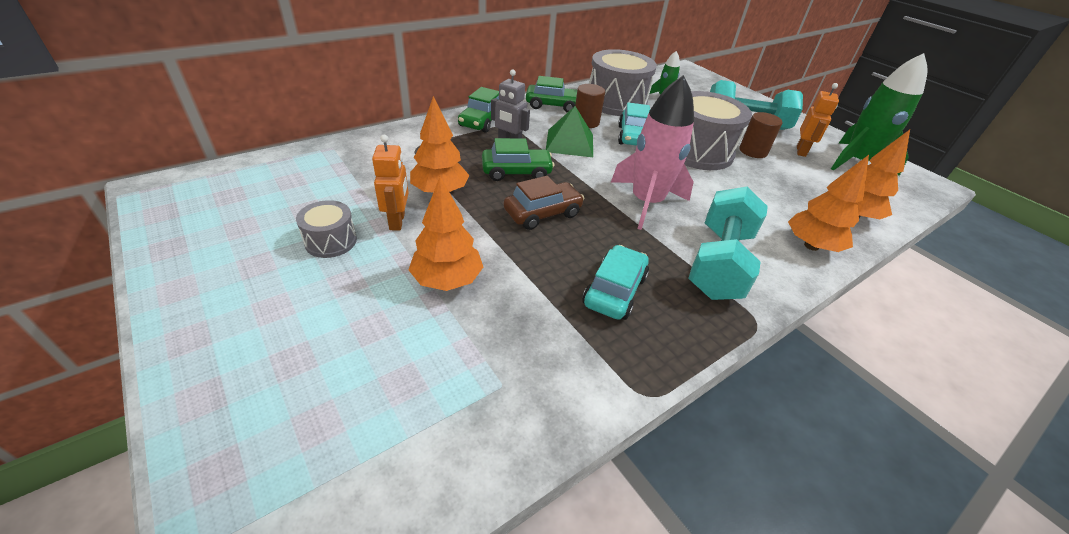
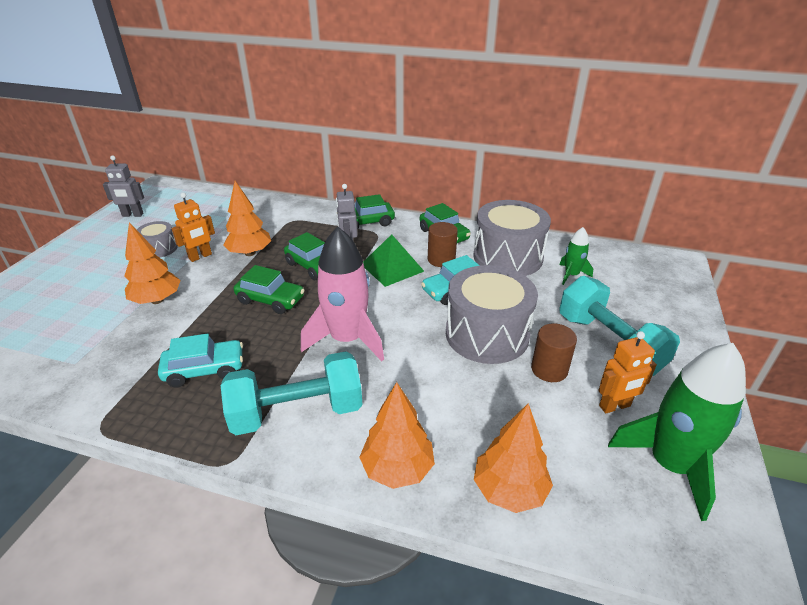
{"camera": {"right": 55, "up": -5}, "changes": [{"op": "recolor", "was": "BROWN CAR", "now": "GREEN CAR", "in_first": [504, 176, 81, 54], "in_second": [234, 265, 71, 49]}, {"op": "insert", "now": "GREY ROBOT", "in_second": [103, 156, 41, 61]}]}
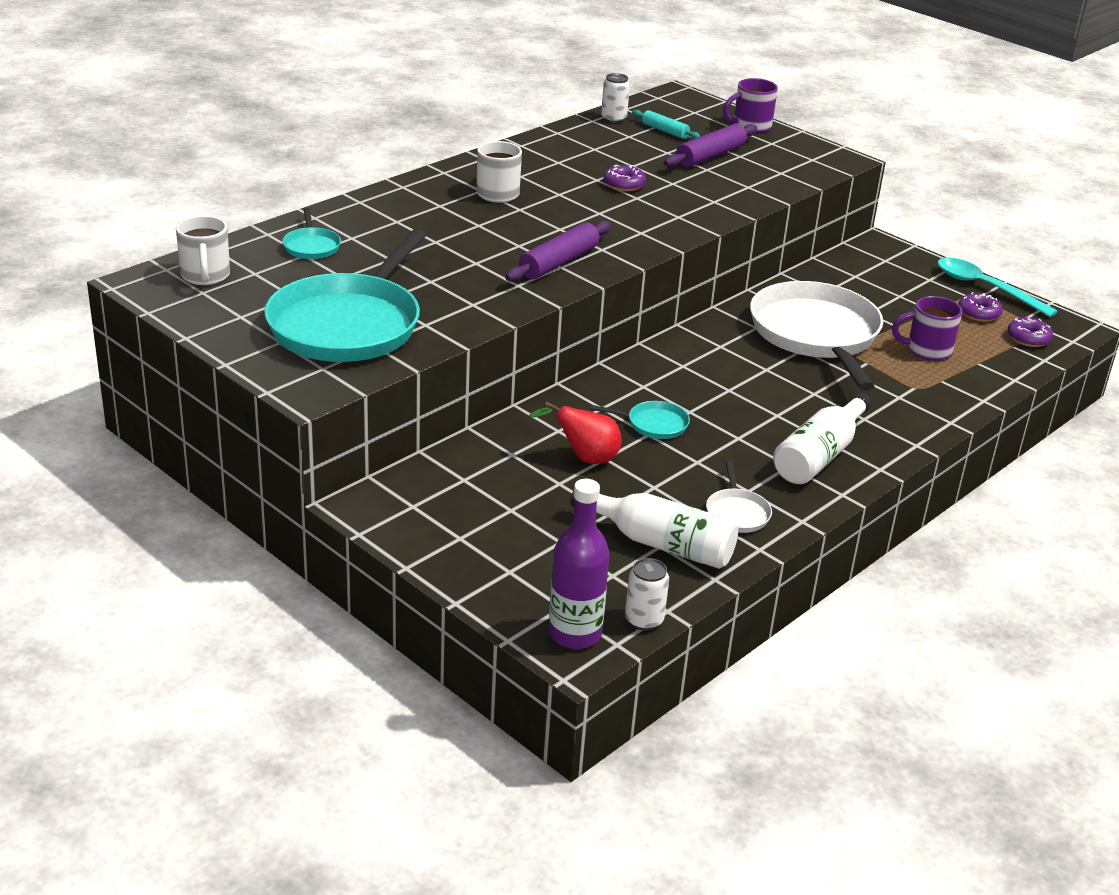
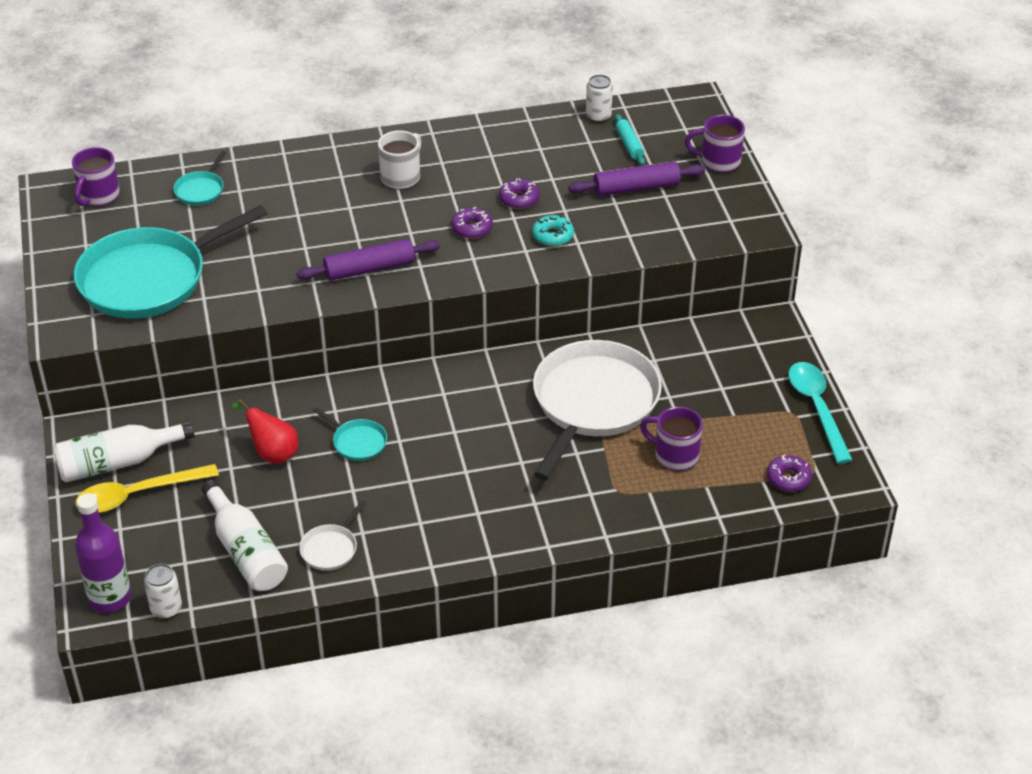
{"camera": {"right": 35, "up": 10}, "changes": [{"op": "recolor", "was": "WHITE MUG", "now": "PURPLE MUG", "in_first": [176, 215, 54, 70], "in_second": [72, 147, 48, 60]}, {"op": "move", "was": "PURPLE DONUT", "in_first": [959, 292, 44, 30], "in_second": [451, 207, 42, 32]}, {"op": "move", "was": "WHITE BOTTLE", "in_first": [773, 393, 99, 91], "in_second": [53, 421, 142, 61]}, {"op": "insert", "now": "TURQUOISE DONUT", "in_second": [532, 215, 42, 31]}, {"op": "insert", "now": "YELLOW SPOON", "in_second": [76, 464, 143, 49]}]}
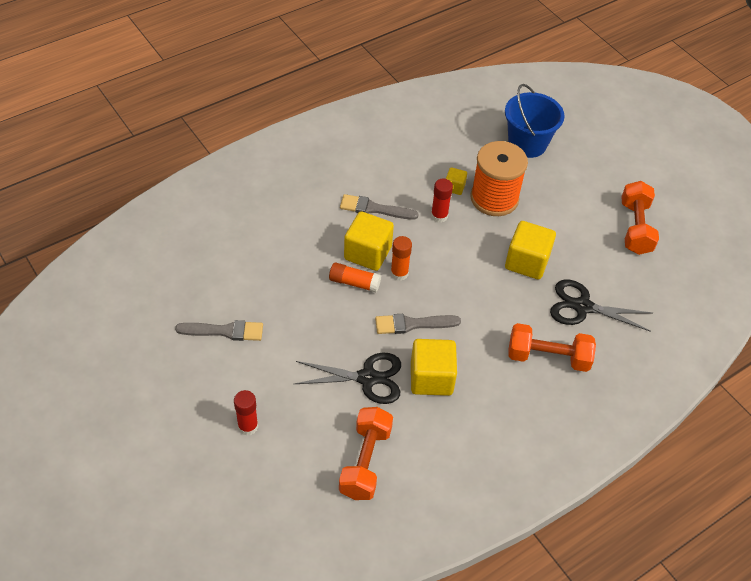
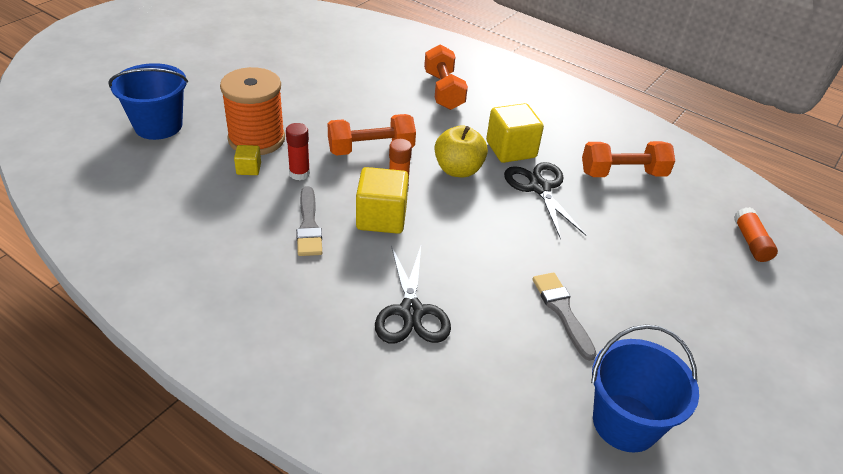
{"camera": {"right": -110, "up": -10}, "changes": [{"op": "move", "was": "ORANGE DUMBBELL", "in_first": [621, 181, 38, 74], "in_second": [328, 114, 88, 42]}, {"op": "delete", "was": "YELLOW CUBE", "in_first": [505, 221, 51, 59]}, {"op": "move", "was": "ORANGE GLUE STICK", "in_first": [329, 262, 52, 30], "in_second": [734, 207, 44, 55]}, {"op": "move", "was": "BLACK SCISSORS", "in_first": [550, 280, 102, 52], "in_second": [375, 246, 76, 97]}, {"op": "replace", "was": "GREY BRUSH", "now": "YELLOW APPLE", "in_first": [375, 314, 86, 20], "in_second": [435, 125, 53, 53]}, {"op": "delete", "was": "RED GLUE STICK", "in_first": [234, 390, 24, 46]}, {"op": "insert", "now": "BLUE BUCKET", "in_second": [591, 324, 108, 129]}]}
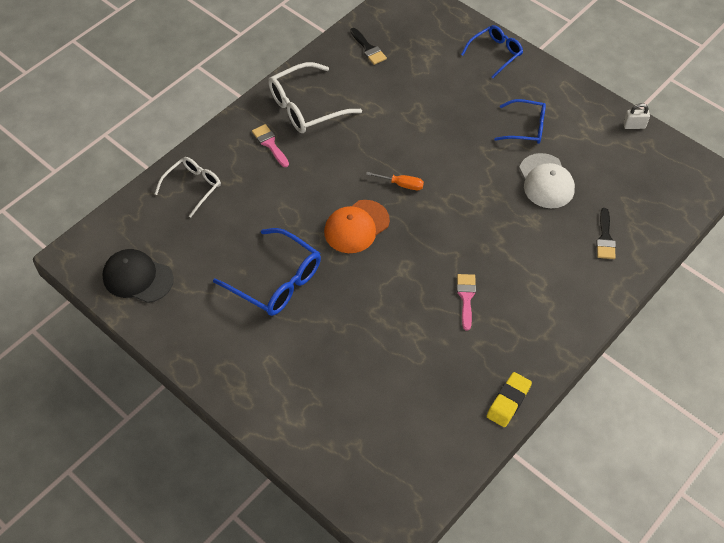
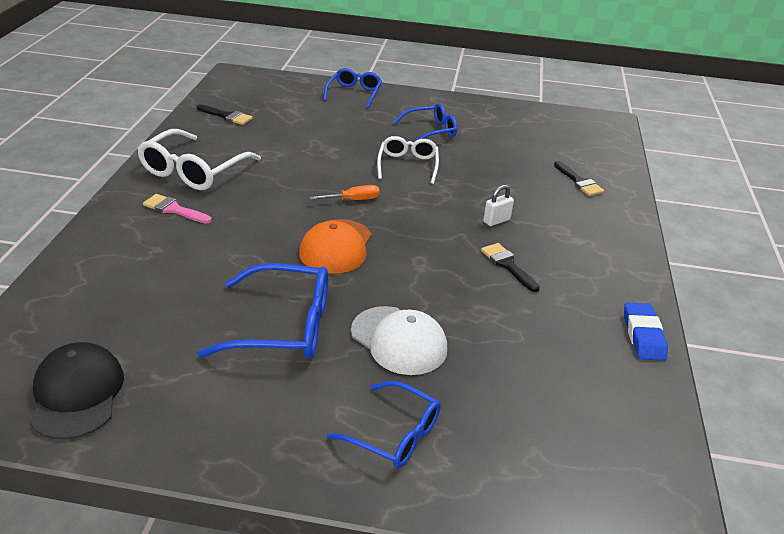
{"camera": {"right": -35, "up": -20}, "changes": [{"op": "move", "was": "WHITE PADLOCK", "in_first": [623, 103, 27, 26], "in_second": [483, 185, 31, 41]}, {"op": "move", "was": "WHITE CAP", "in_first": [519, 153, 56, 55], "in_second": [351, 306, 96, 69]}, {"op": "move", "was": "WHITE GLASSES", "in_first": [155, 157, 66, 61], "in_second": [377, 136, 62, 48]}, {"op": "rotate", "was": "BLACK CAP", "in_first": [102, 249, 72, 54], "in_second": [31, 342, 93, 98], "clockwise": 90}, {"op": "recolor", "was": "PINK BRUSH", "now": "BLACK BRUSH", "in_first": [457, 274, 19, 57], "in_second": [481, 243, 59, 49]}, {"op": "recolor", "was": "YELLOW ERASER", "now": "BLUE ERASER", "in_first": [487, 372, 45, 55], "in_second": [624, 303, 44, 58]}, {"op": "insert", "now": "BLUE GLASSES", "in_second": [327, 381, 114, 87]}]}
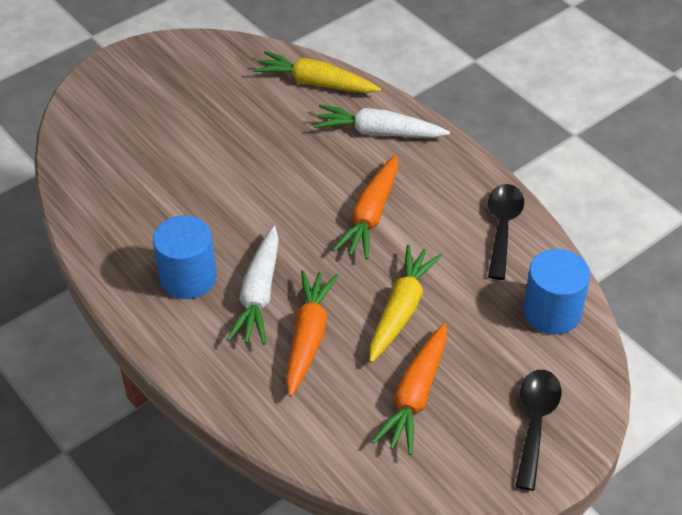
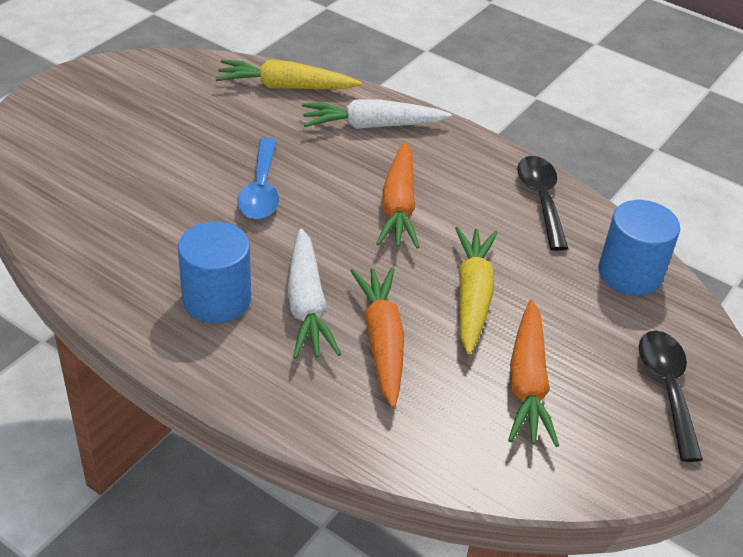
{"camera": {"right": -20, "up": -5}, "changes": [{"op": "insert", "now": "BLUE SPOON", "in_second": [237, 138, 42, 81]}]}
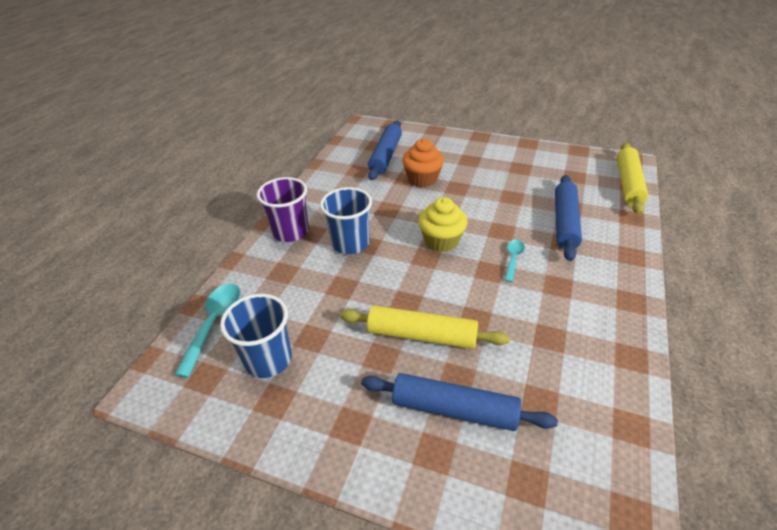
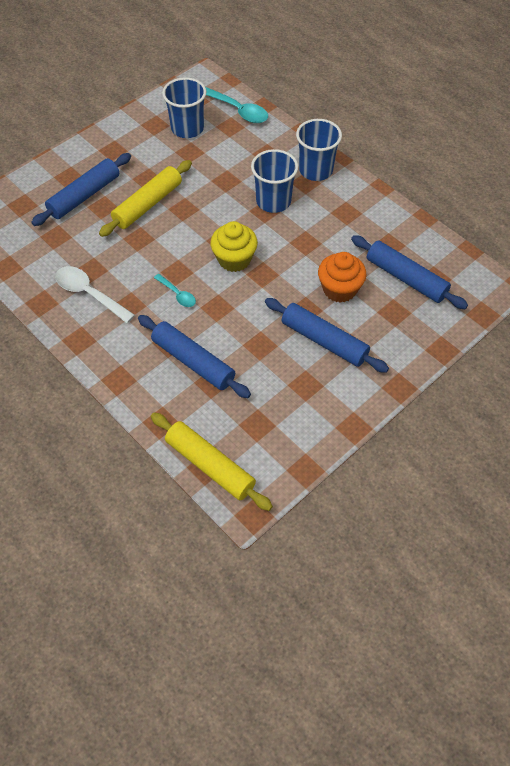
{"camera": {"right": 115, "up": 15}, "changes": [{"op": "recolor", "was": "PURPLE CUP", "now": "BLUE CUP", "in_first": [257, 177, 52, 65], "in_second": [296, 119, 46, 62]}, {"op": "insert", "now": "WHITE SPOON", "in_second": [55, 266, 80, 57]}, {"op": "insert", "now": "BLUE ROLLING PIN", "in_second": [265, 298, 124, 75]}]}
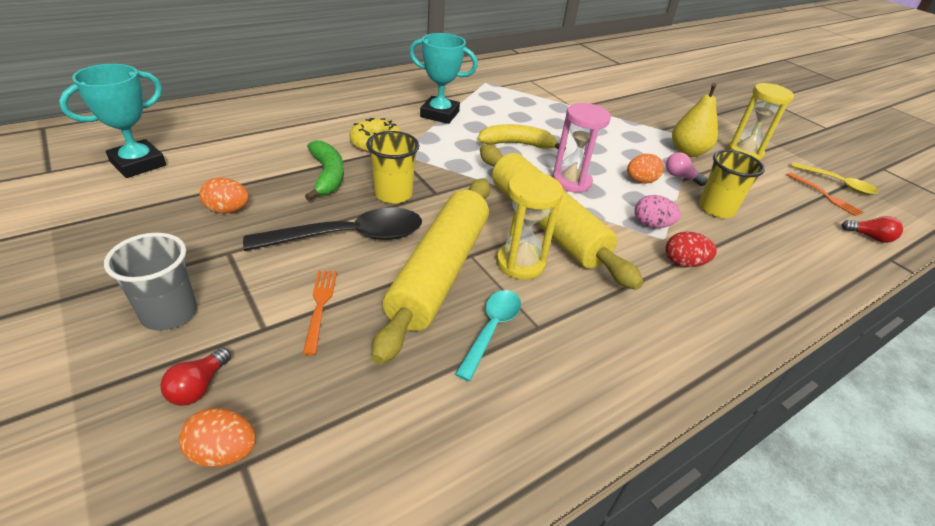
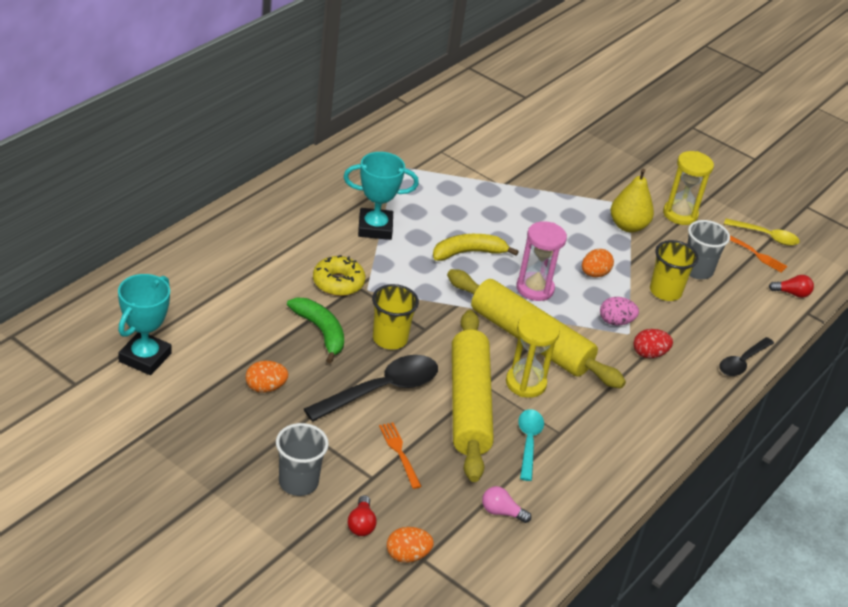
{"camera": {"right": -20, "up": 0}, "changes": [{"op": "move", "was": "PINK LIGHT BULB", "in_first": [666, 152, 42, 34], "in_second": [482, 486, 49, 37]}, {"op": "insert", "now": "GREY CUP", "in_second": [687, 220, 43, 59]}, {"op": "insert", "now": "BLACK SPOON", "in_second": [720, 337, 54, 39]}]}
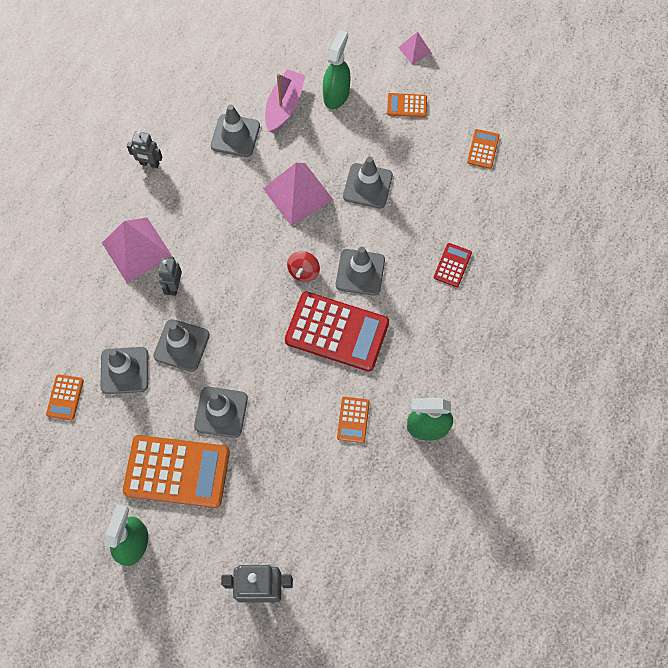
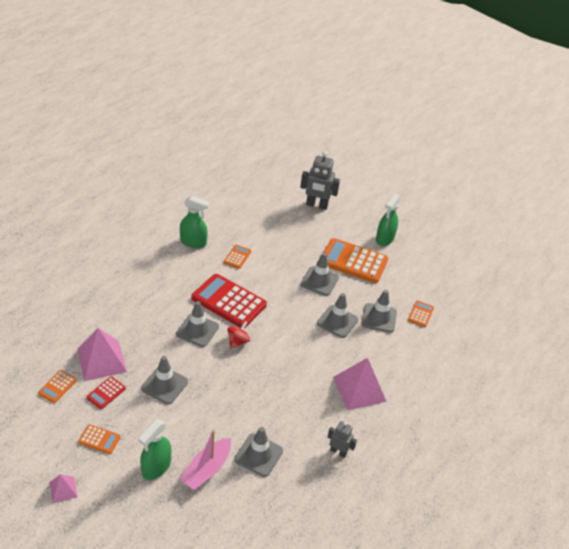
{"camera": {"right": -170, "up": -25}, "changes": [{"op": "move", "was": "PINK PYRAMID", "in_first": [263, 163, 70, 63], "in_second": [77, 328, 50, 53]}, {"op": "move", "was": "RED CALCULATOR", "in_first": [434, 243, 38, 44], "in_second": [86, 377, 40, 32]}, {"op": "delete", "was": "GREY ROBOT", "in_first": [158, 256, 24, 40]}]}
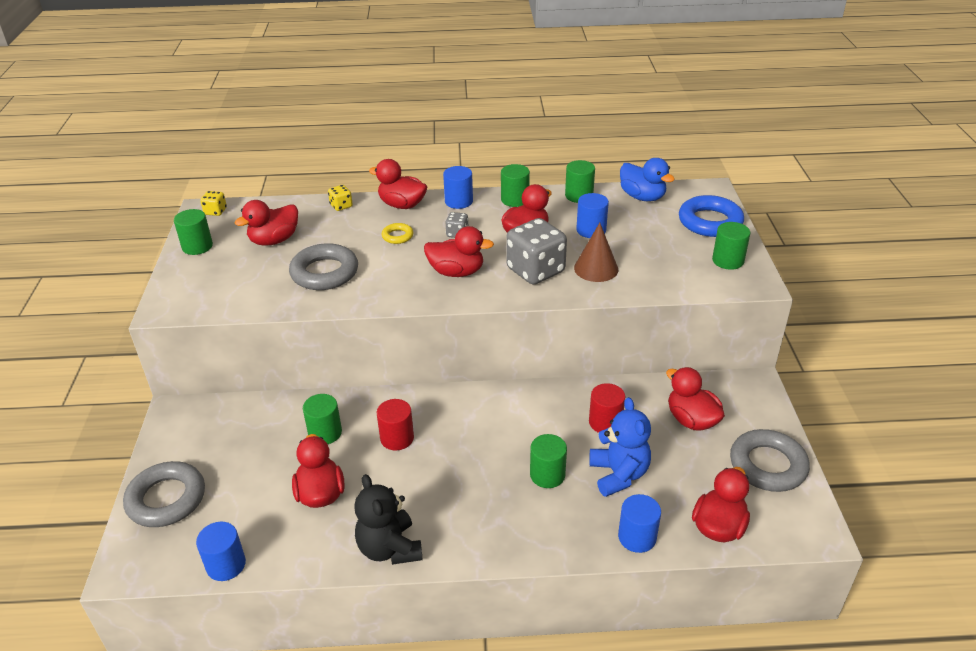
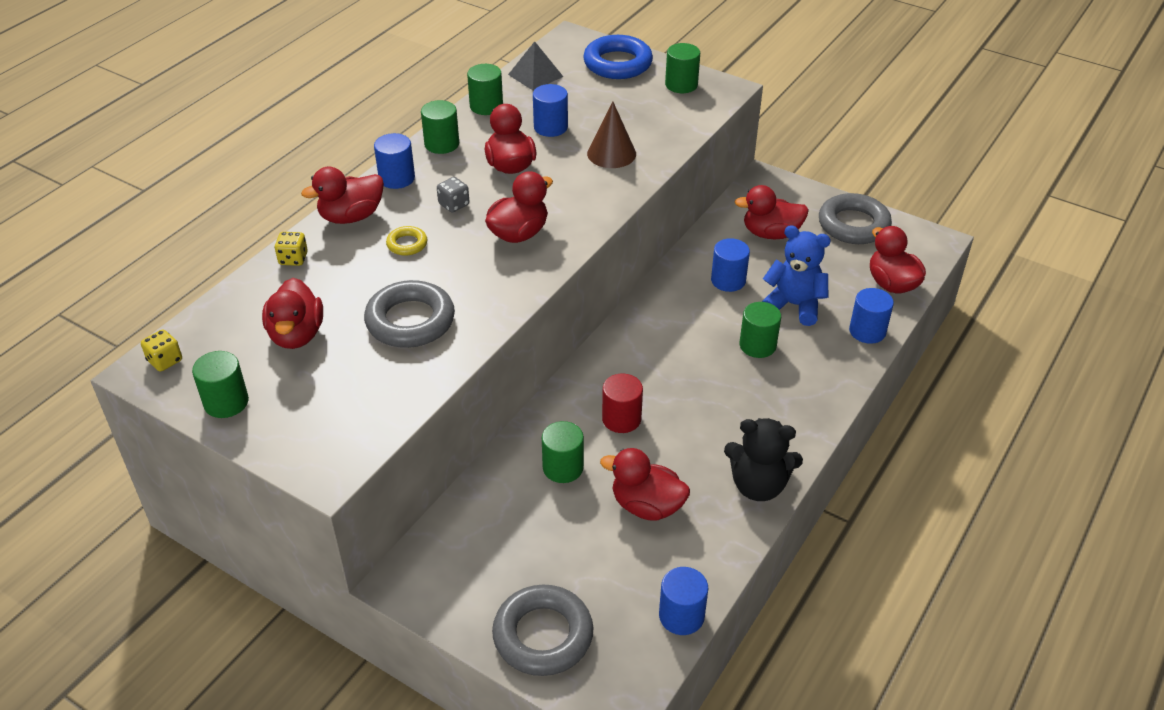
{"camera": {"right": -55, "up": 5}, "changes": [{"op": "replace", "was": "BLUE DUCK", "now": "GREY PYRAMID", "in_first": [620, 158, 55, 43], "in_second": [508, 41, 55, 50]}, {"op": "delete", "was": "GREY DICE", "in_first": [506, 218, 61, 67]}, {"op": "recolor", "was": "RED CYLINDER", "now": "BLUE CYLINDER", "in_first": [589, 383, 37, 50], "in_second": [711, 238, 39, 54]}]}
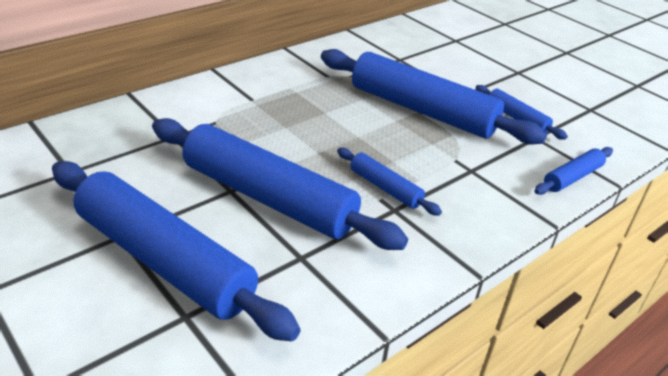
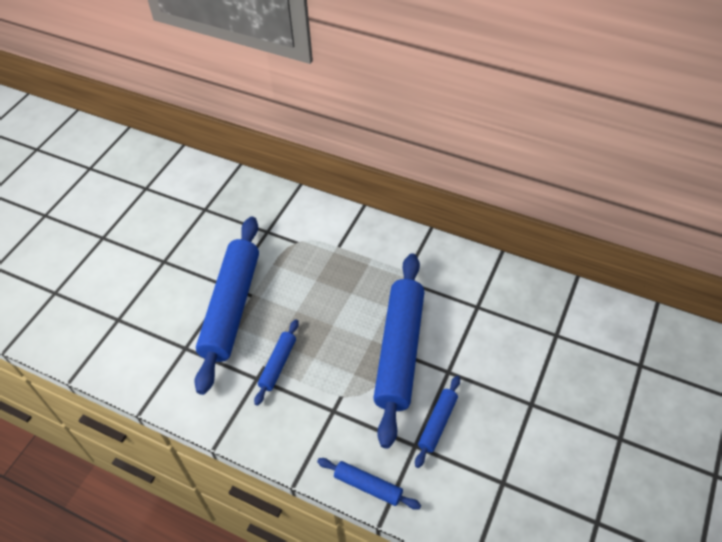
{"camera": {"right": 70, "up": 15}, "changes": [{"op": "delete", "was": "BLUE ROLLING PIN", "in_first": [52, 161, 248, 180]}]}
